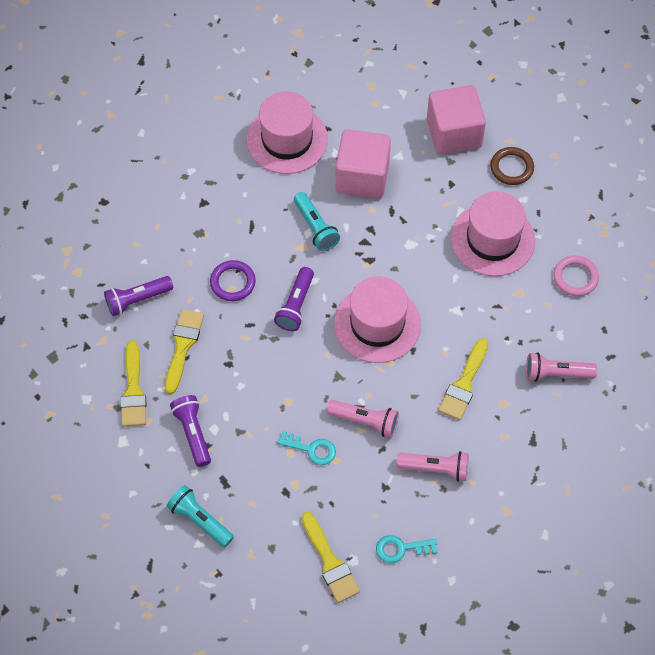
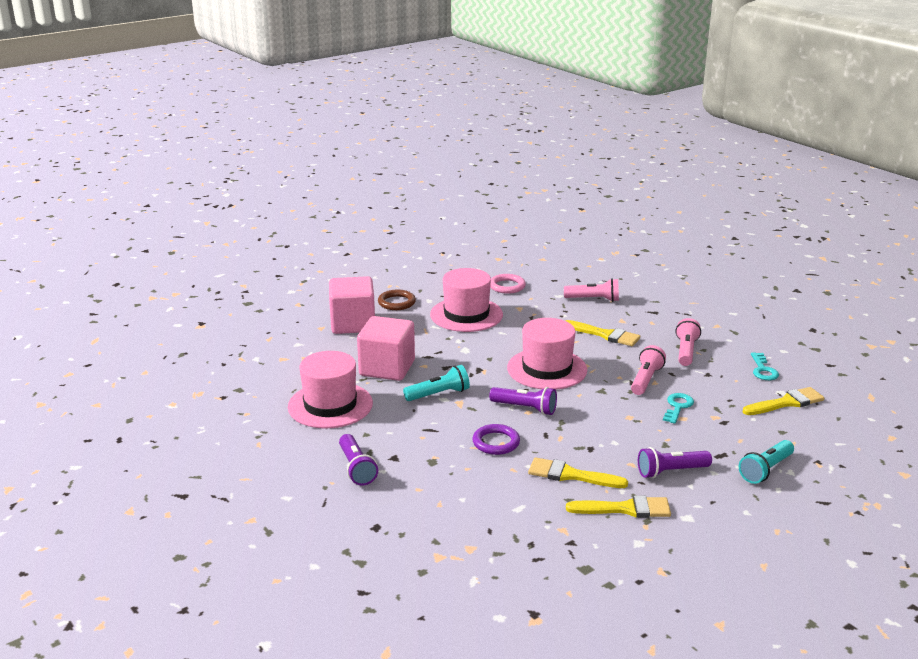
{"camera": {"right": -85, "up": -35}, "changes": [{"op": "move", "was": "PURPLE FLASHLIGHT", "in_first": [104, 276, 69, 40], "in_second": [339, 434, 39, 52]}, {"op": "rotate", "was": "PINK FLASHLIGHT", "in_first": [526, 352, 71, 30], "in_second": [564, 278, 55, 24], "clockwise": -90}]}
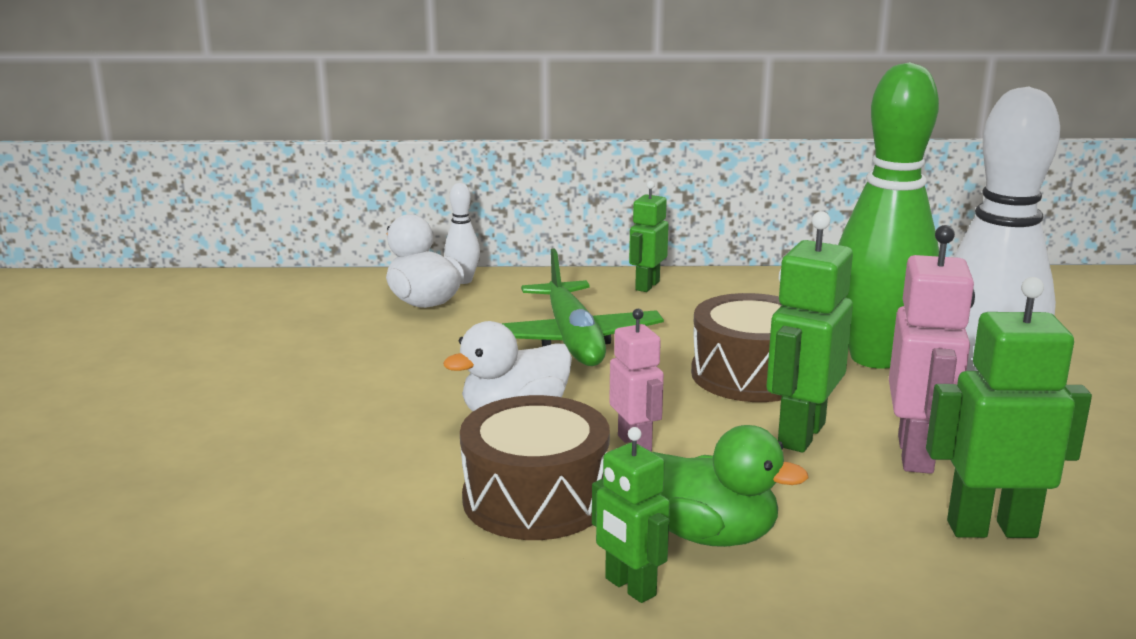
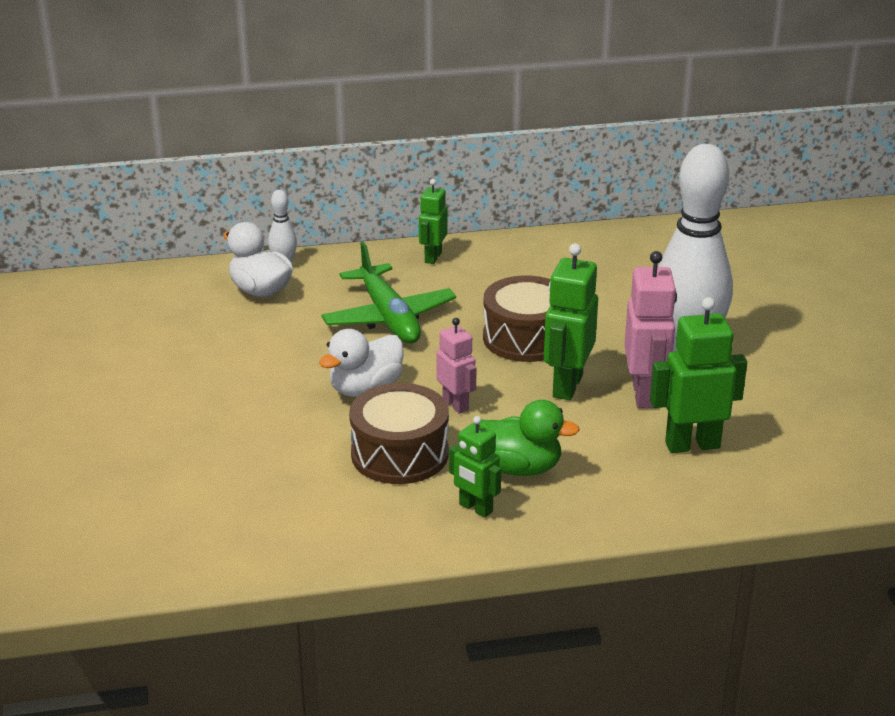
{"camera": {"right": -10, "up": 10}, "changes": [{"op": "delete", "was": "GREEN BOWLING PIN", "in_first": [838, 62, 101, 307]}]}
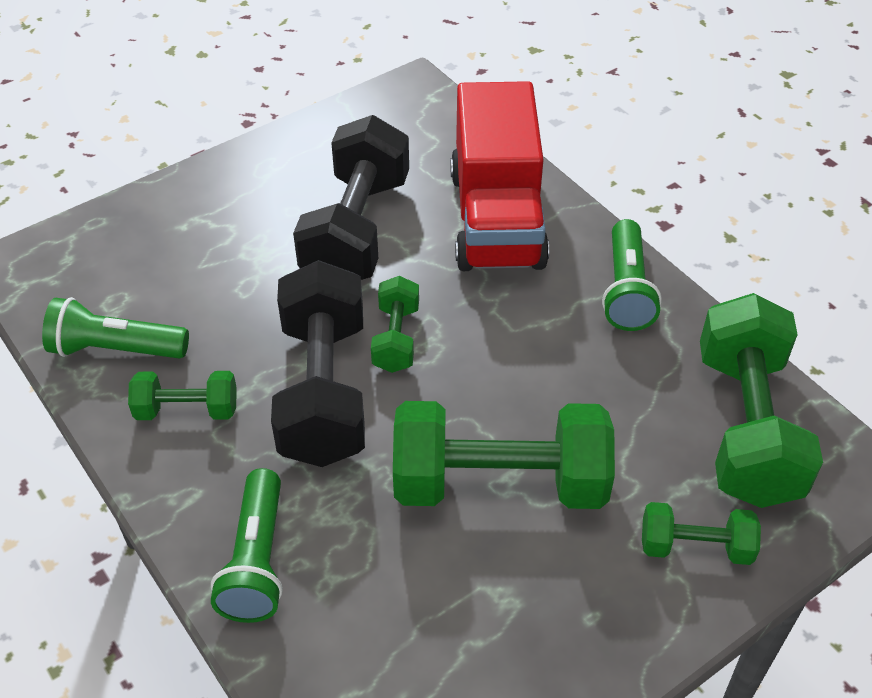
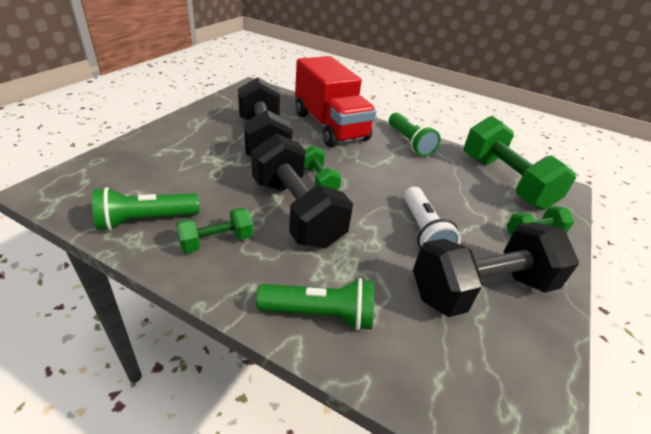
{"camera": {"right": -30, "up": -10}, "changes": [{"op": "replace", "was": "GREEN DUMBBELL", "now": "WHITE FLASHLIGHT", "in_first": [393, 401, 222, 108], "in_second": [404, 187, 57, 61]}, {"op": "rotate", "was": "GREEN FLASHLIGHT", "in_first": [211, 468, 72, 155], "in_second": [256, 278, 118, 53], "clockwise": -60}, {"op": "insert", "now": "BLACK DUMBBELL", "in_second": [413, 222, 166, 95]}]}
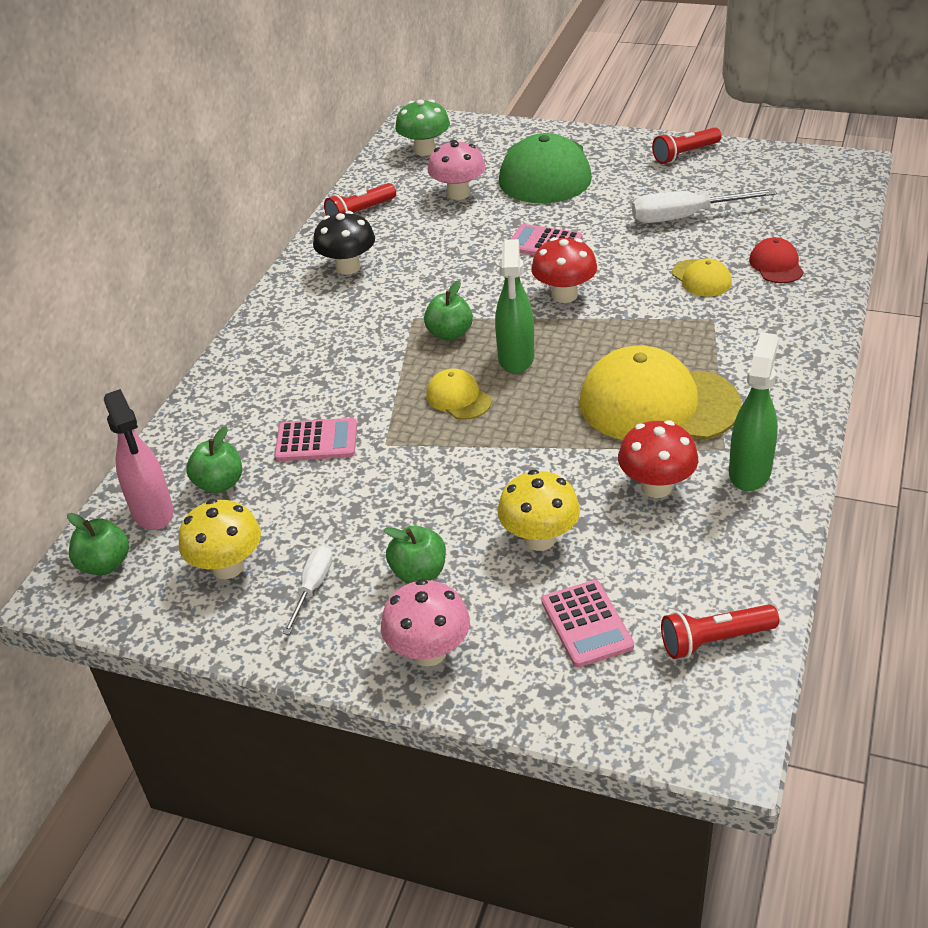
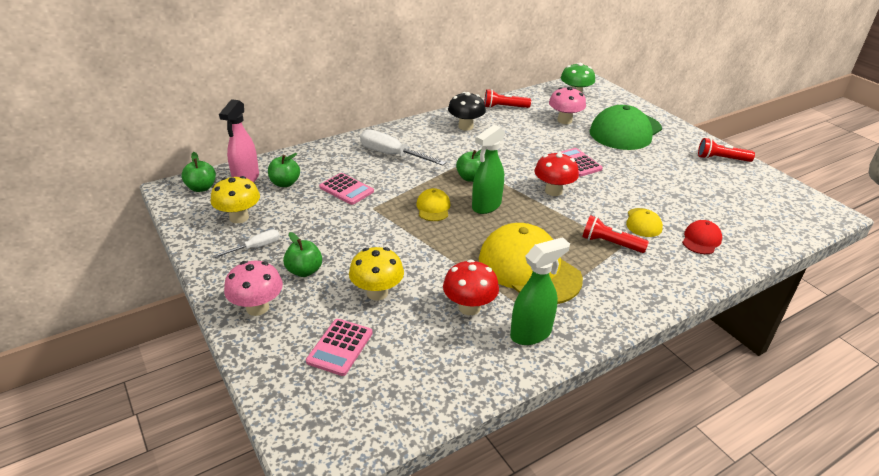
{"camera": {"right": 35, "up": -5}, "changes": [{"op": "move", "was": "WHITE SCREWDRIVER", "in_first": [632, 189, 145, 34], "in_second": [360, 129, 86, 37]}, {"op": "move", "was": "RED FLASHLIGHT", "in_first": [661, 604, 118, 55], "in_second": [582, 215, 67, 38]}]}
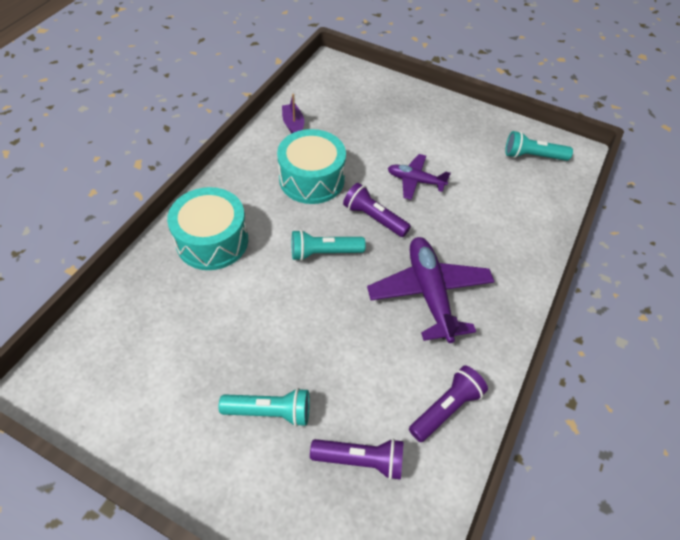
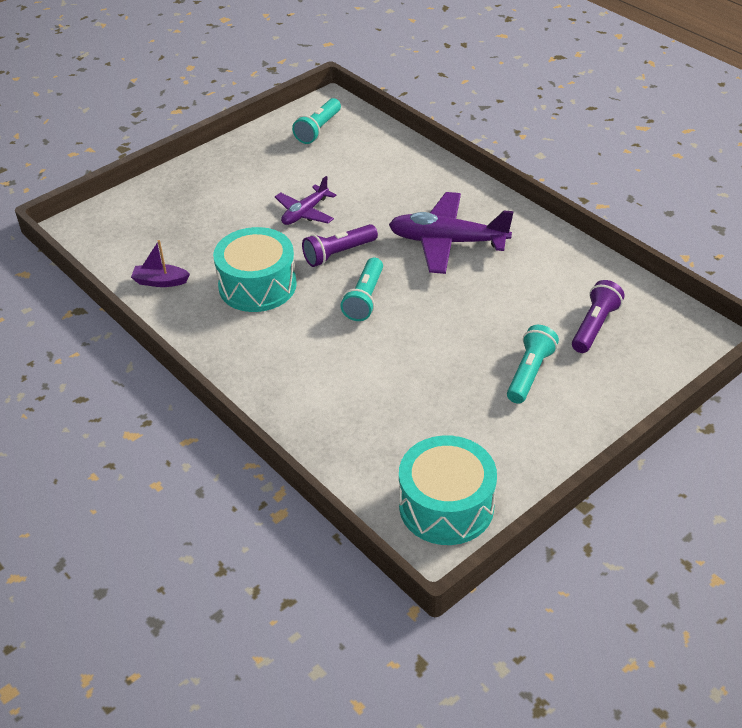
{"camera": {"right": -65, "up": -10}, "changes": [{"op": "move", "was": "TURQUOISE DRUM", "in_first": [167, 187, 81, 83], "in_second": [399, 435, 98, 110]}, {"op": "delete", "was": "PURPLE FLASHLIGHT", "in_first": [409, 366, 79, 76]}]}
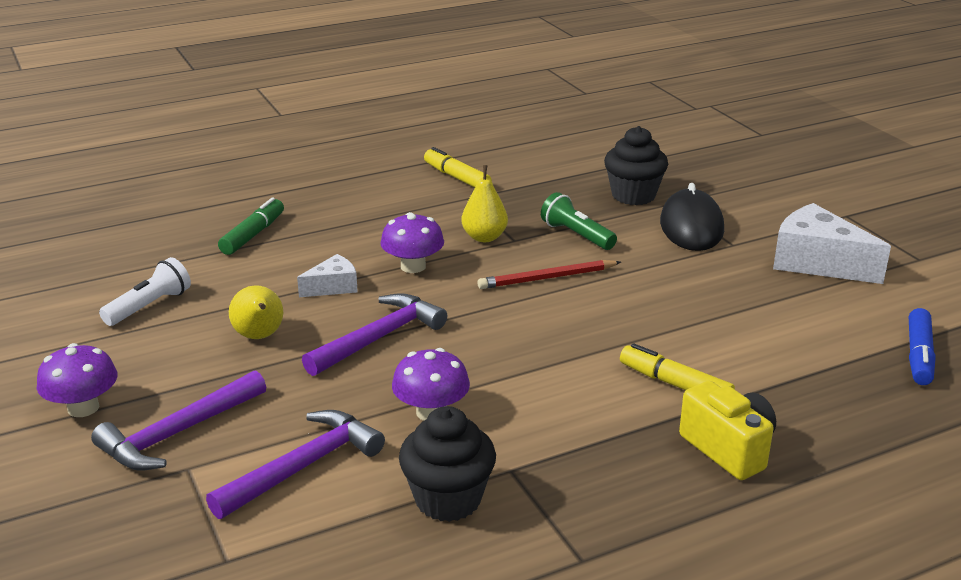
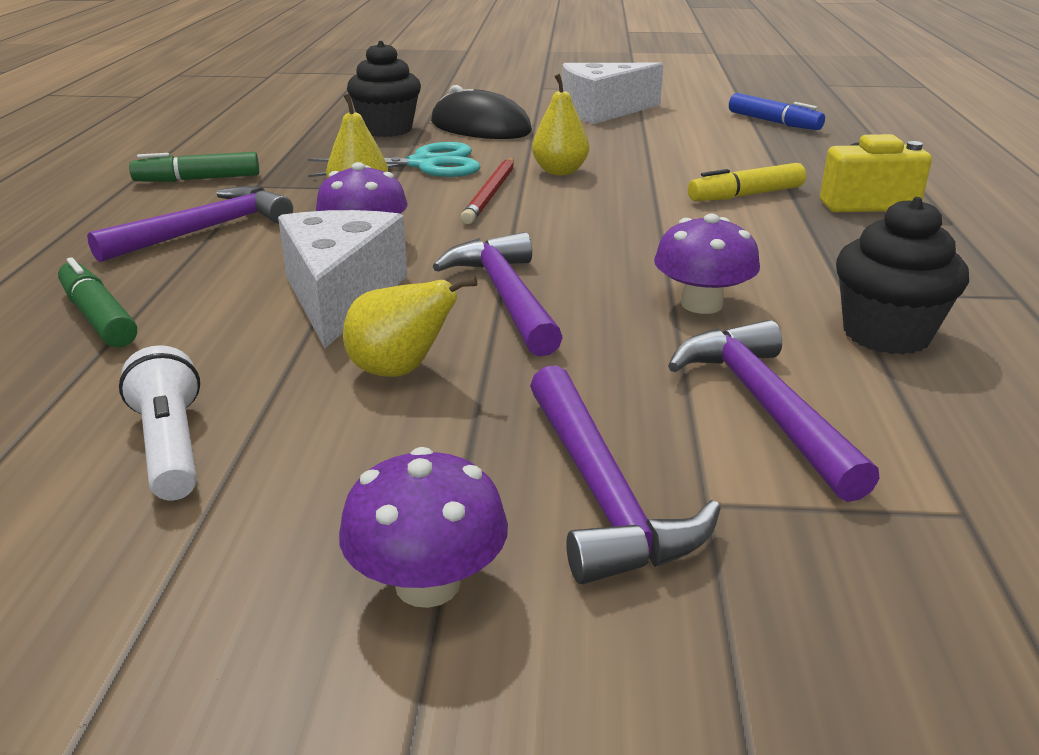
{"camera": {"right": -60, "up": 0}, "changes": [{"op": "recolor", "was": "YELLOW MARKER", "now": "GREEN MARKER", "in_first": [424, 147, 68, 40], "in_second": [129, 152, 130, 30]}, {"op": "replace", "was": "GREEN FLASHLIGHT", "now": "TURQUOISE SCISSORS", "in_first": [541, 192, 76, 58], "in_second": [308, 142, 172, 35]}, {"op": "resize", "was": "WHITE CHEESE", "in_first": [297, 254, 61, 43], "in_second": [278, 210, 130, 138], "ratio": 1.88}, {"op": "insert", "now": "YELLOW PEAR", "in_second": [532, 74, 57, 101]}, {"op": "insert", "now": "PURPLE HAMMER", "in_second": [87, 186, 206, 76]}]}
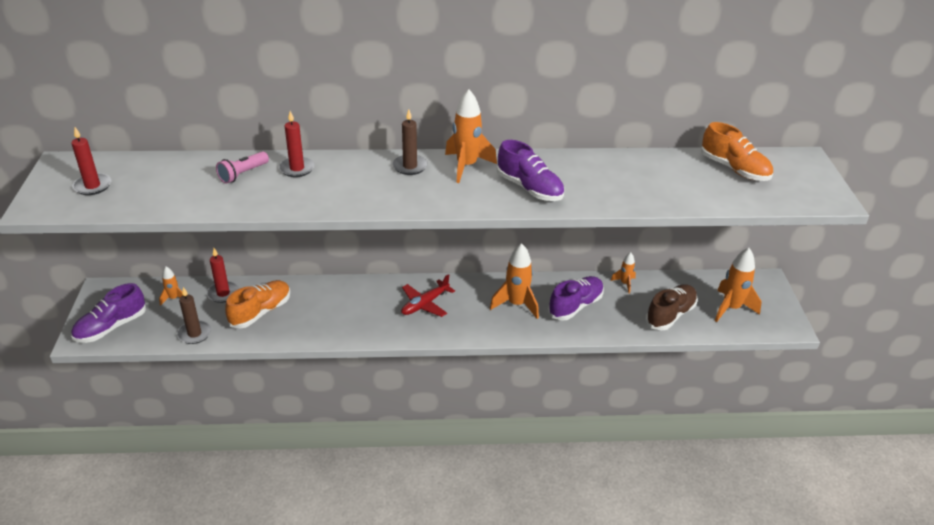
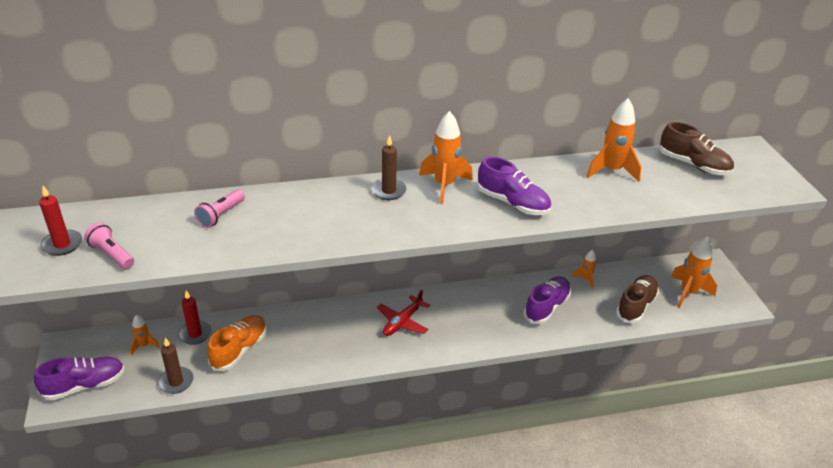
{"camera": {"right": -10, "up": 0}, "changes": [{"op": "delete", "was": "RED CANDLE", "in_first": [279, 111, 36, 66]}, {"op": "recolor", "was": "ORANGE SHOE", "now": "BROWN SHOE", "in_first": [701, 122, 72, 59], "in_second": [659, 122, 75, 53]}, {"op": "move", "was": "ORANGE ROCKET", "in_first": [490, 243, 49, 76], "in_second": [586, 98, 56, 84]}, {"op": "rotate", "was": "PURPLE SHOE", "in_first": [71, 283, 75, 60], "in_second": [34, 357, 91, 44], "clockwise": -150}, {"op": "insert", "now": "PINK FLASHLIGHT", "in_second": [84, 223, 50, 46]}]}
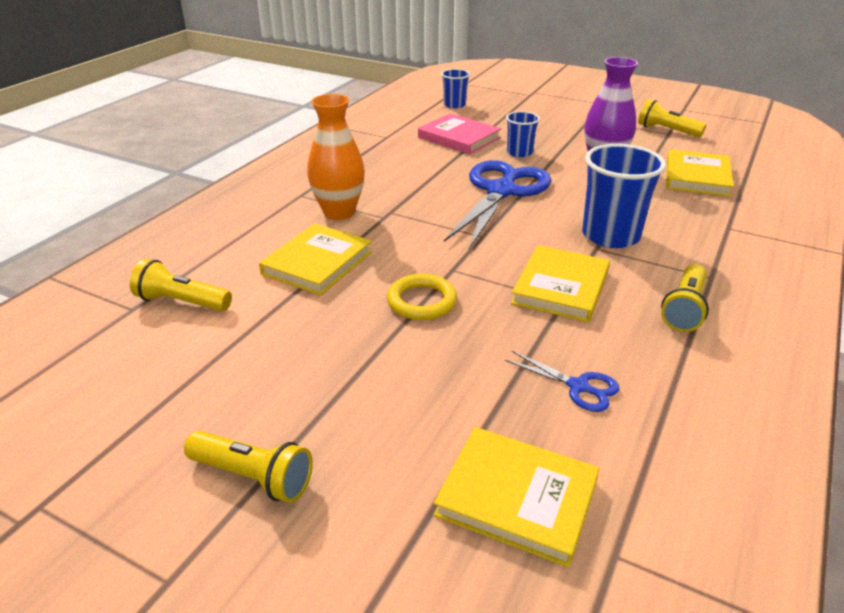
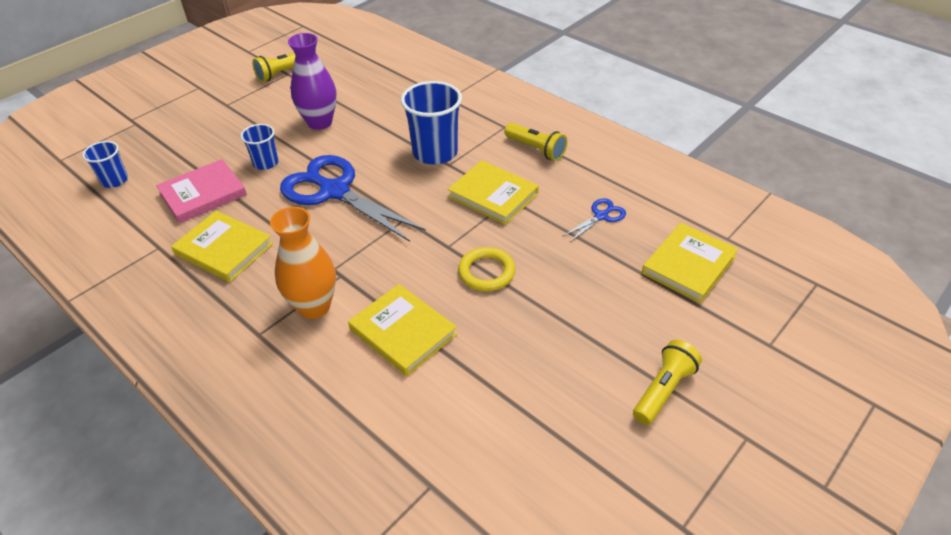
{"camera": {"right": -75, "up": 10}, "changes": [{"op": "move", "was": "YELLOW BOOK", "in_first": [666, 149, 68, 48], "in_second": [171, 211, 102, 71]}, {"op": "delete", "was": "YELLOW FLASHLIGHT", "in_first": [130, 259, 102, 52]}]}
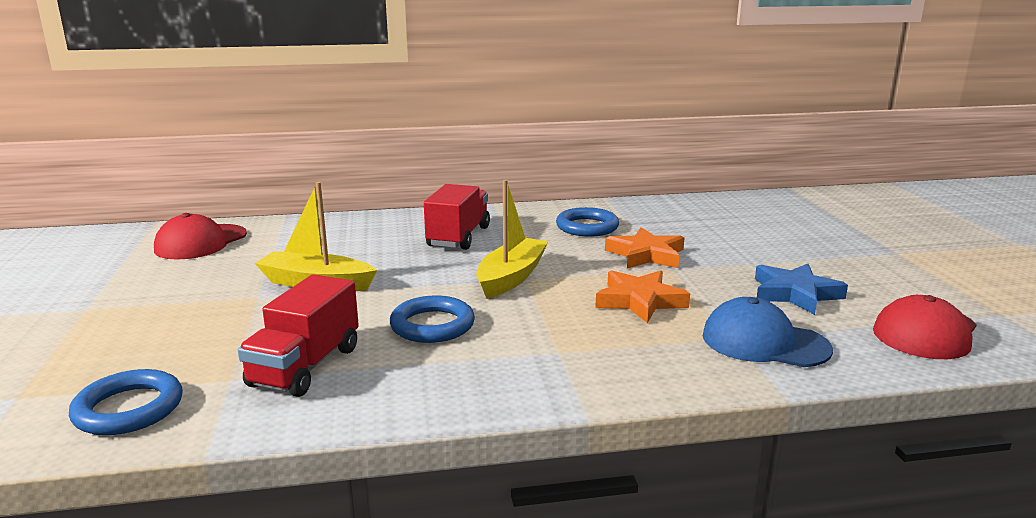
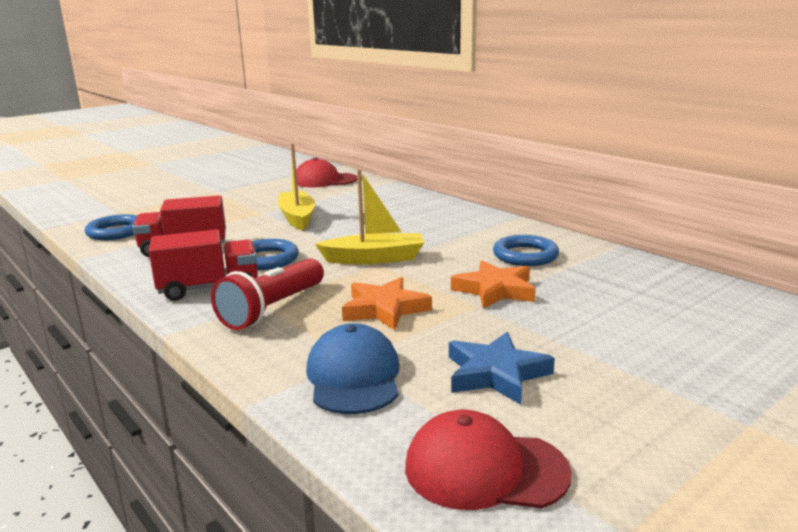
{"camera": {"right": 60, "up": 0}, "changes": [{"op": "move", "was": "RED TRUCK", "in_first": [424, 184, 66, 66], "in_second": [149, 229, 109, 72]}, {"op": "insert", "now": "RED FLASHLIGHT", "in_second": [211, 258, 113, 72]}]}
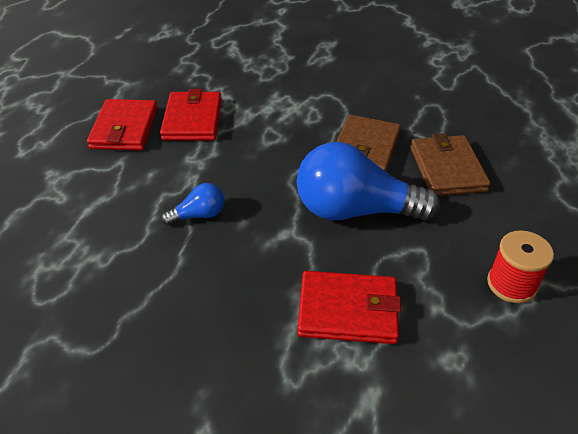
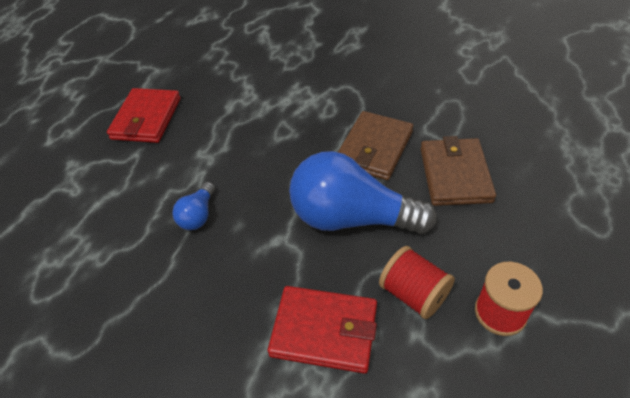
{"camera": {"right": 10, "up": 5}, "changes": [{"op": "delete", "was": "RED WALLET", "in_first": [160, 89, 62, 52]}, {"op": "rotate", "was": "BLUE LIGHT BULB", "in_first": [161, 183, 63, 43], "in_second": [172, 182, 43, 48], "clockwise": 120}, {"op": "insert", "now": "RED SPOOL", "in_second": [379, 246, 76, 73]}]}
